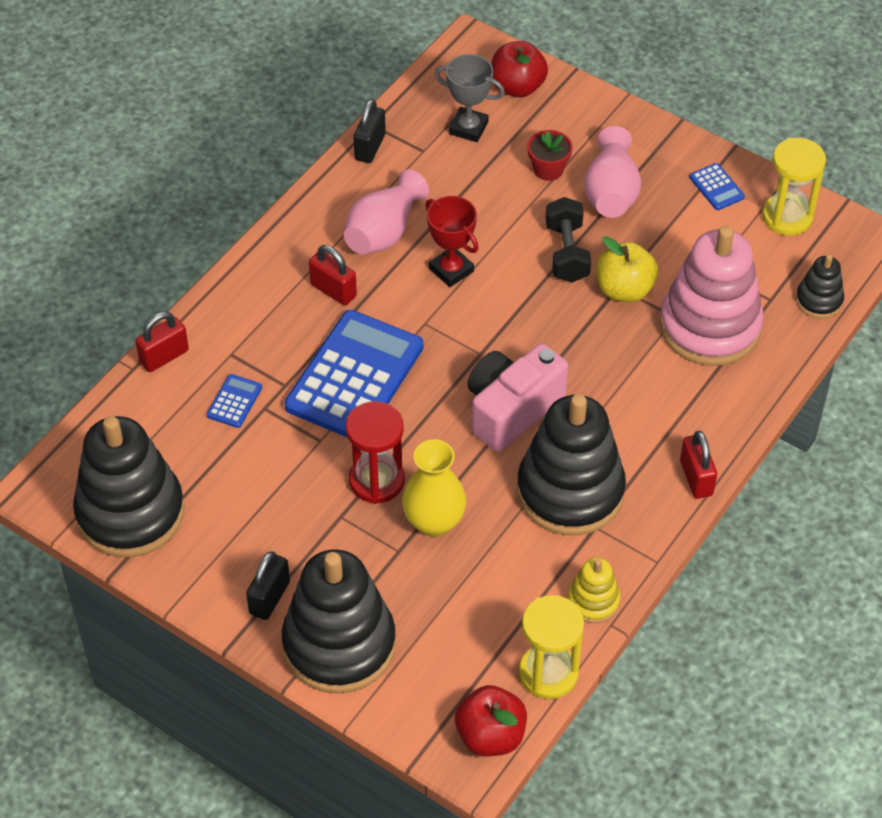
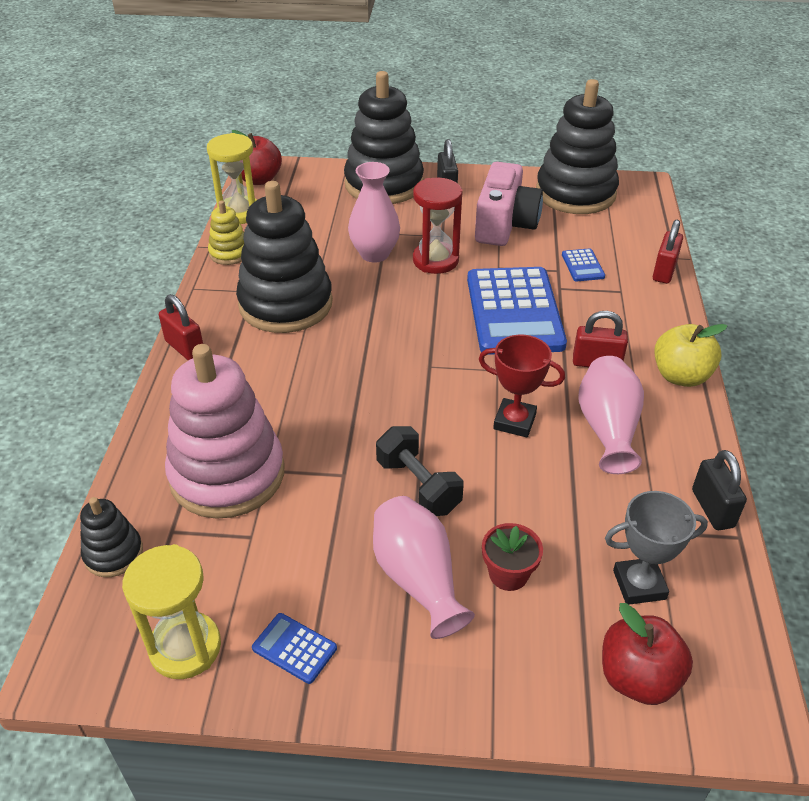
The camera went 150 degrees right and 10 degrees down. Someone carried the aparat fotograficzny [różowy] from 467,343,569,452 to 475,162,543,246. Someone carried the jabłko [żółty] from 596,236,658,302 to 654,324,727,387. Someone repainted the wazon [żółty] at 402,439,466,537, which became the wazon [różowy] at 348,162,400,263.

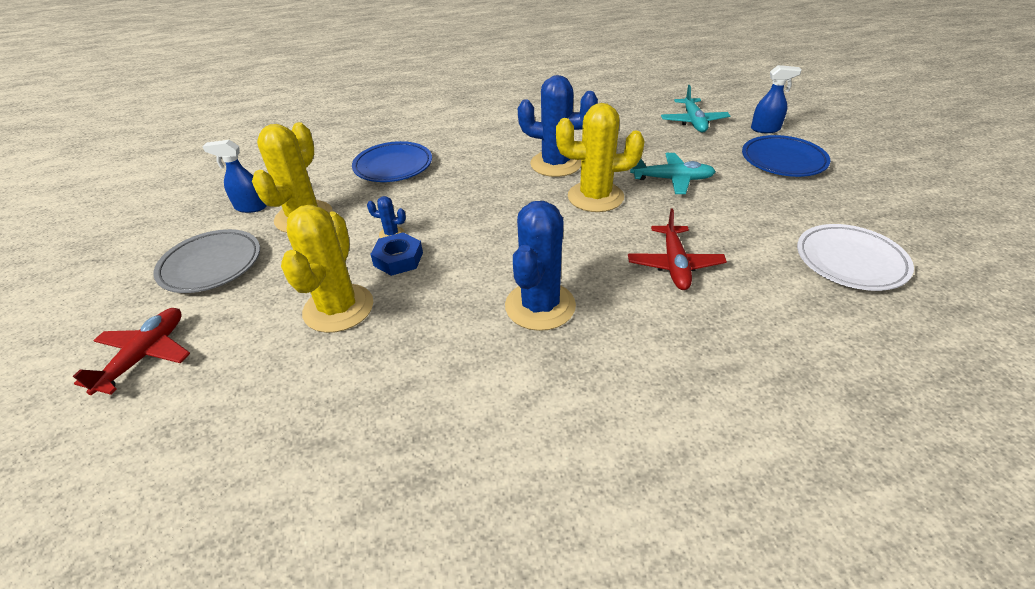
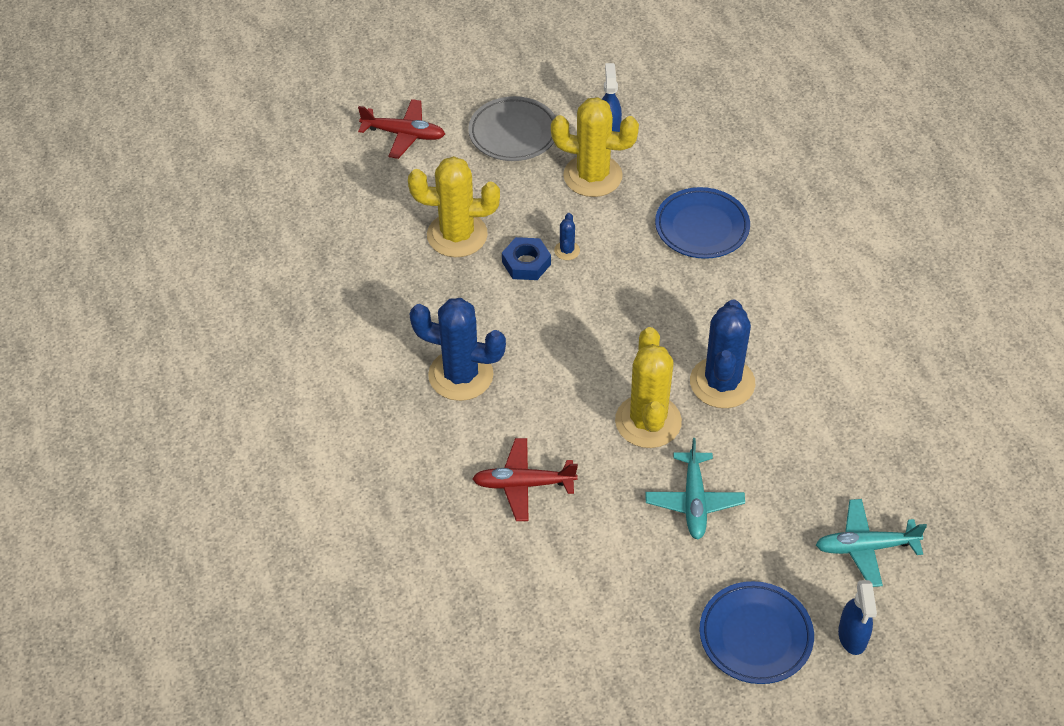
The camera went 85 degrees right and 10 degrees up. Someone took away the talerz [biały] at 797,224,914,291.

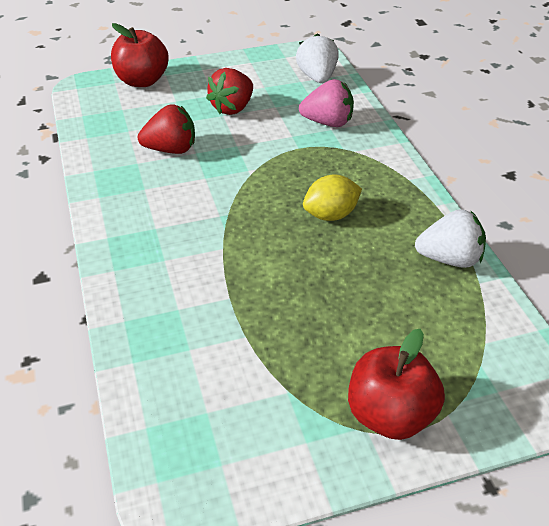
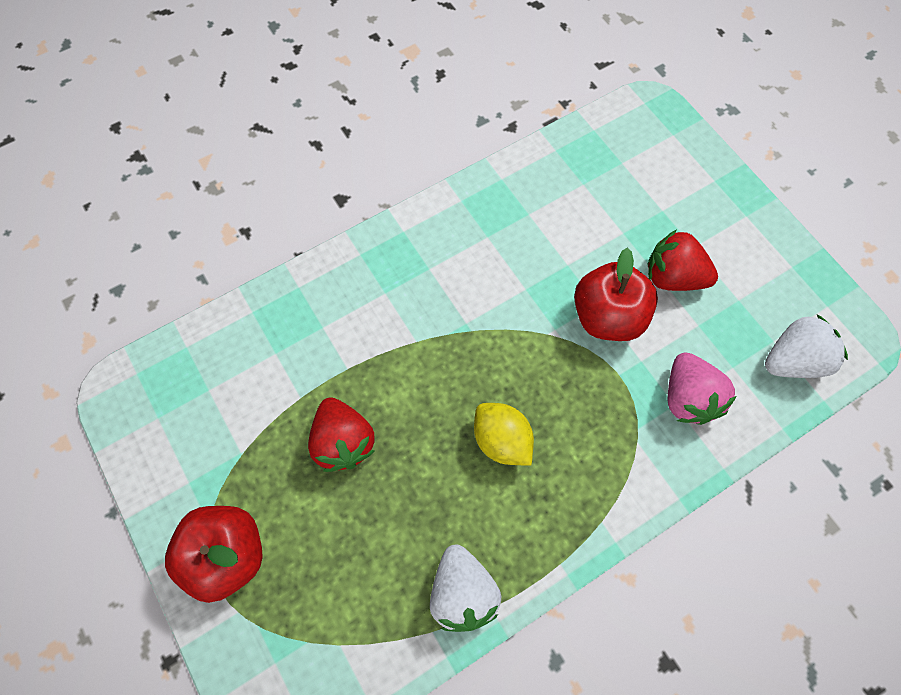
The camera went 75 degrees right and 25 degrees up. Someone carried the jabłko [czerwony] from 111,23,169,87 to 574,248,658,341. Someone carried the truskawka [czerwony] from 138,104,195,154 to 308,397,375,472.

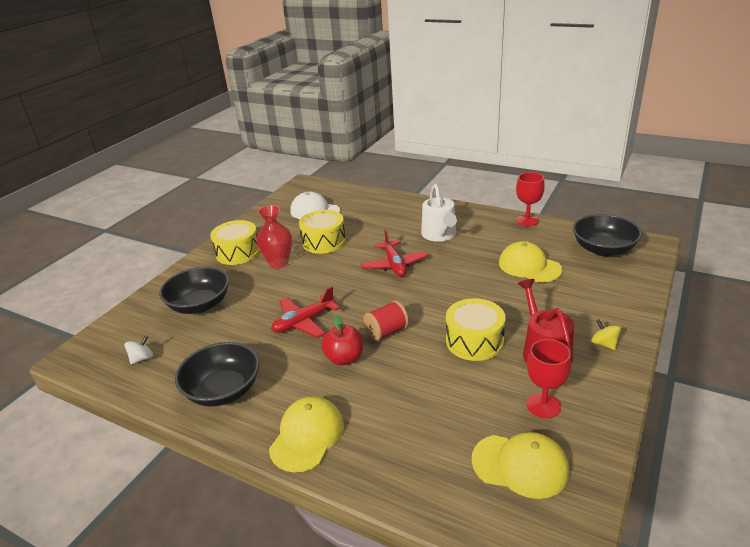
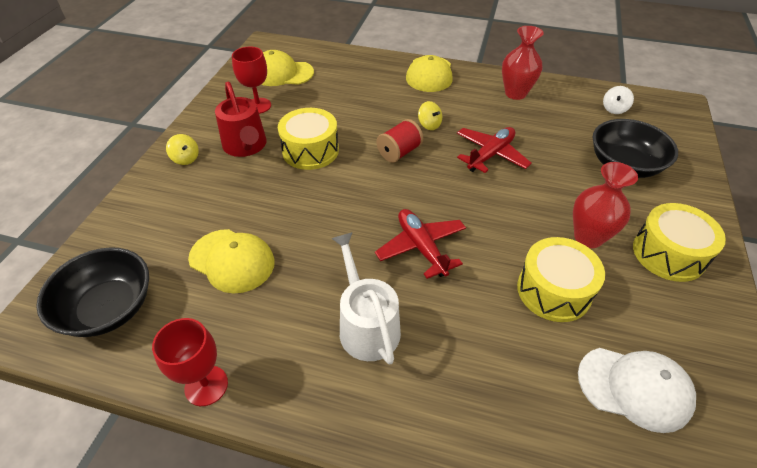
The camera went 165 degrees right and 15 degrees up. Someone swapped the miska [czarny] at 175,342,260,407 for the wazon [czerwony] at 502,26,544,100. Someone swapped the jabłko [czerwony] at 321,315,363,366 for the bączek [żółty] at 418,101,442,130.

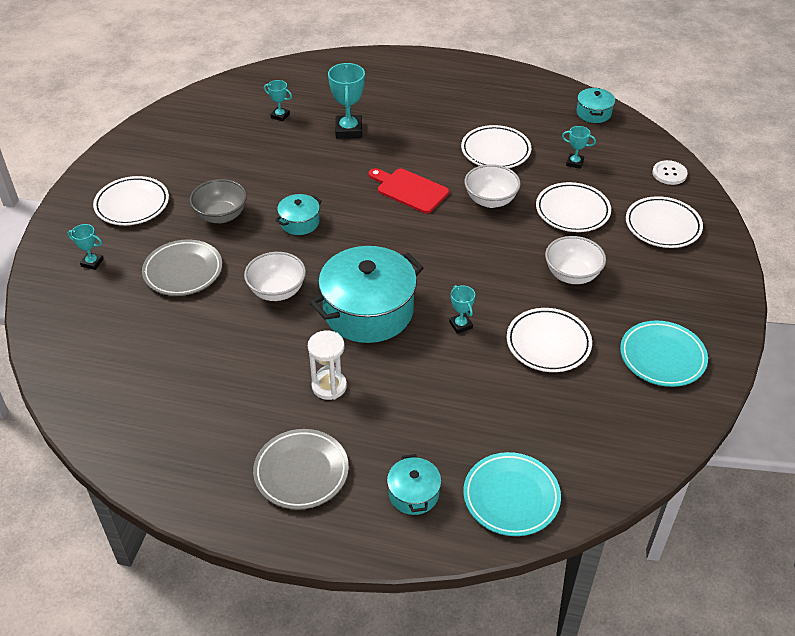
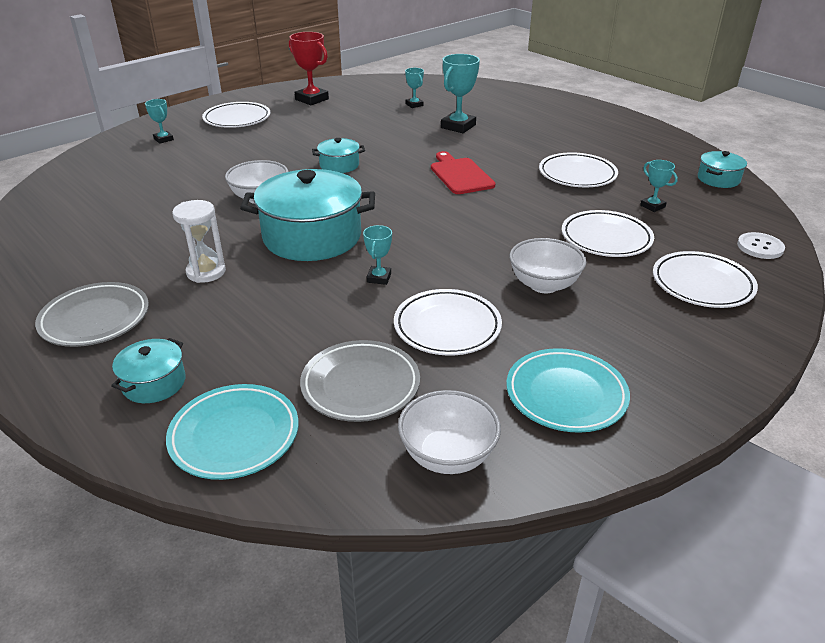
The camera went 35 degrees right and 10 degrees down. Someone took away the miska [szary] at 189,179,247,223. Someone put down the puchar [czerwony] at 289,32,329,105. Someone carried the talerz [szary] from 142,239,222,296 to 300,340,420,422. Someone carried the miska [biały] from 464,164,521,208 to 398,390,501,474.

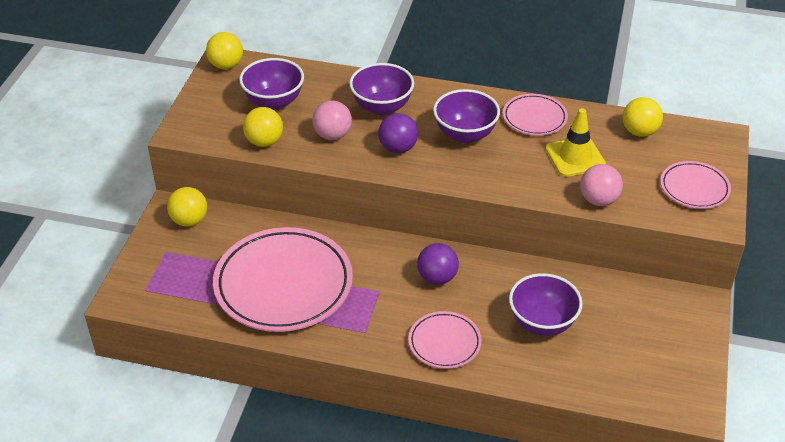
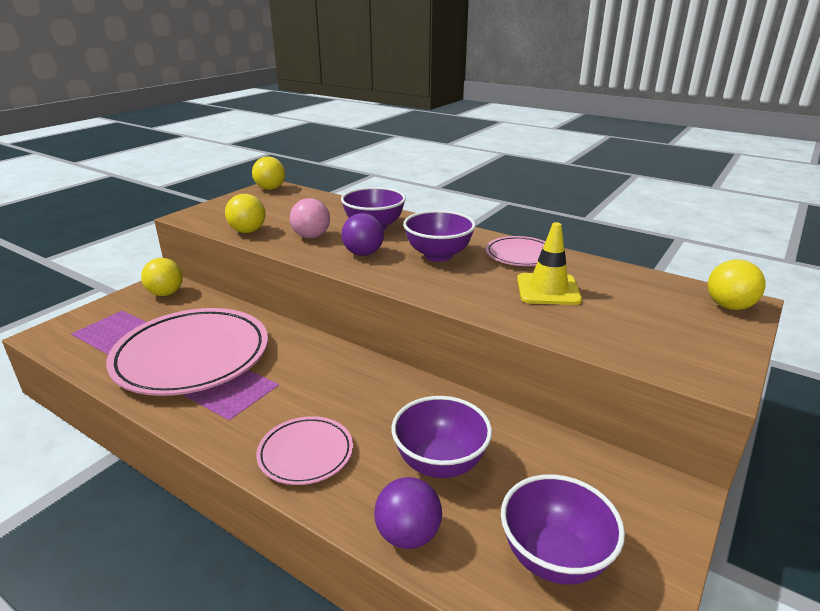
The camera went 20 degrees right and 15 degrees down. Someone took away the piłka [różowy] at 580,164,623,206. Someone took away the talerz [różowy] at 660,161,731,209. Someone carried the miska [fioletowy] from 239,58,304,110 to 501,474,625,585. Someone carried the piłka [fioletowy] from 417,243,459,285 to 374,477,442,549. Someone carried the piłka [żółty] from 623,97,663,137 to 708,259,765,310.

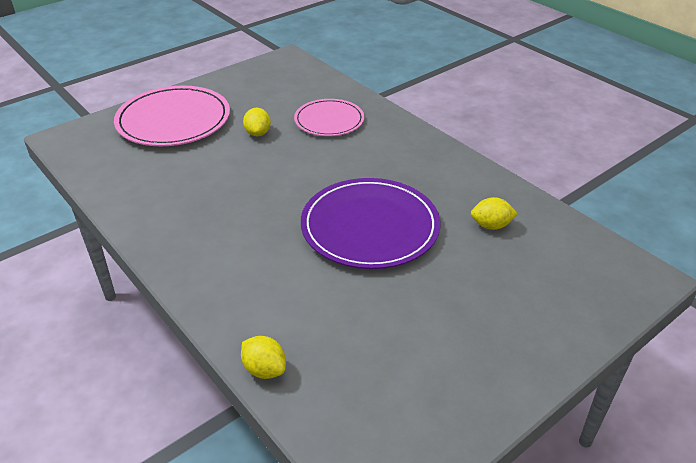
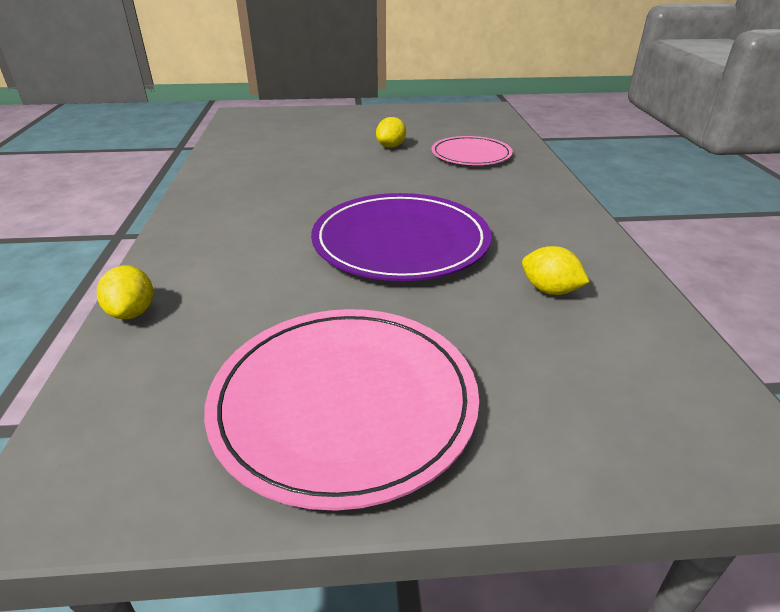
The camera went 35 degrees right and 5 degrees down. Someone carried the talerz [różowy] from 114,85,230,146 to 204,309,479,511.

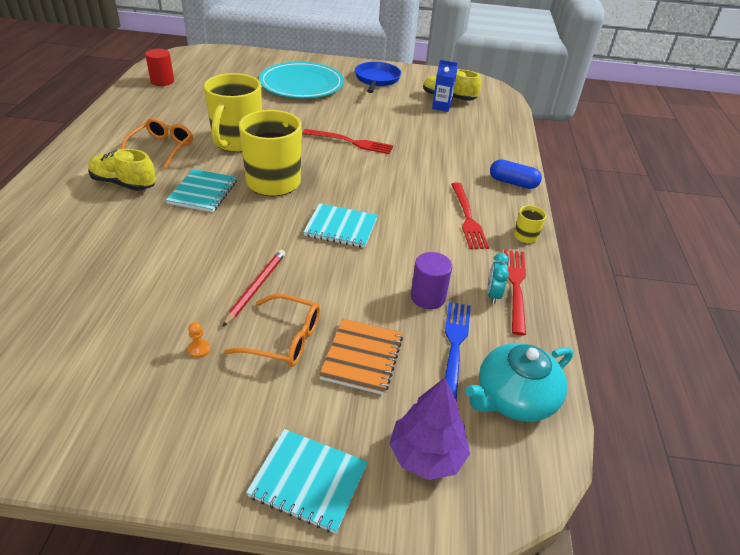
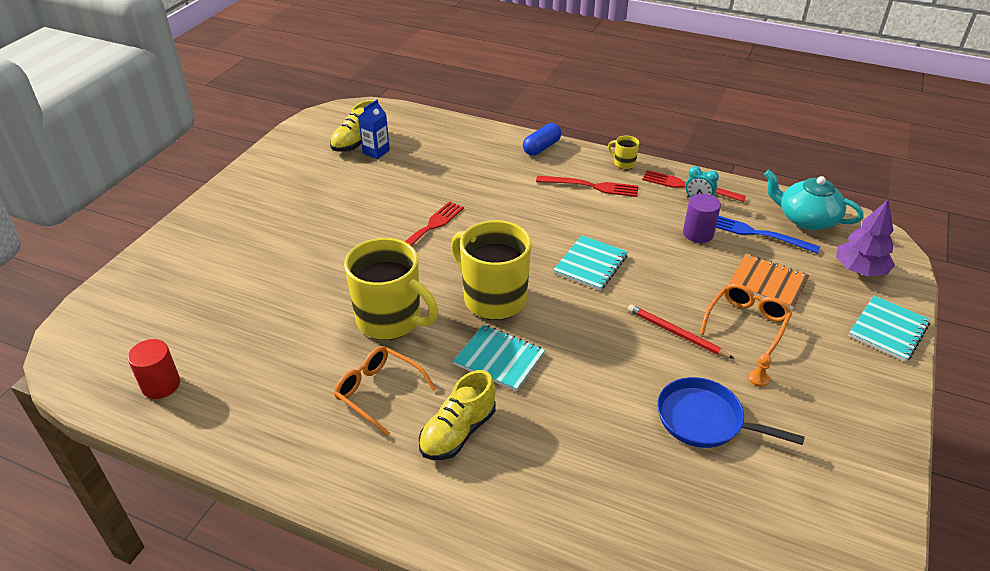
The camera went 70 degrees left and 0 degrees up. Someone took away the talerz [turkusowy] at 259,62,344,98. Someone carried the patelnia [niebieski] from 355,62,401,93 to 657,377,805,448. Someone rotated the imbryk [turkusowy] at 465,343,573,422 by 135 degrees clockwise.

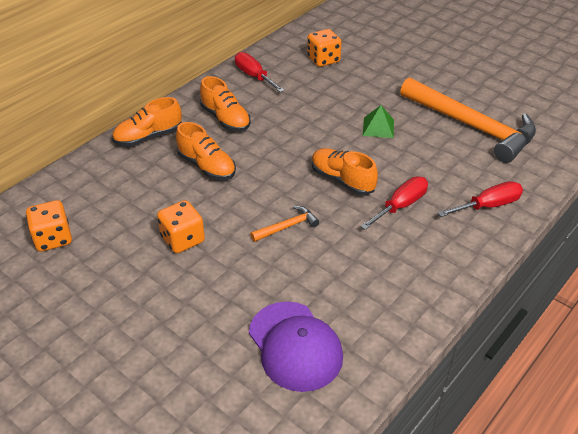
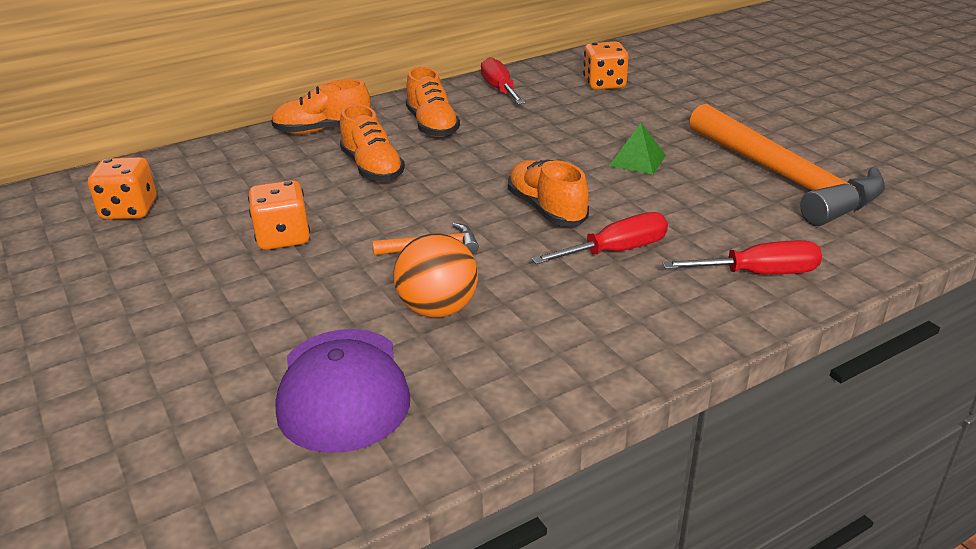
The camera went 20 degrees right and 10 degrees down. Someone put down the piłka [pomarańczowy] at 394,234,478,318.

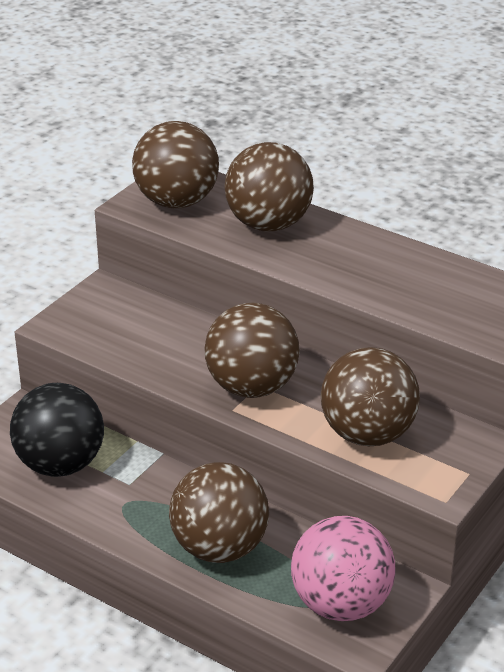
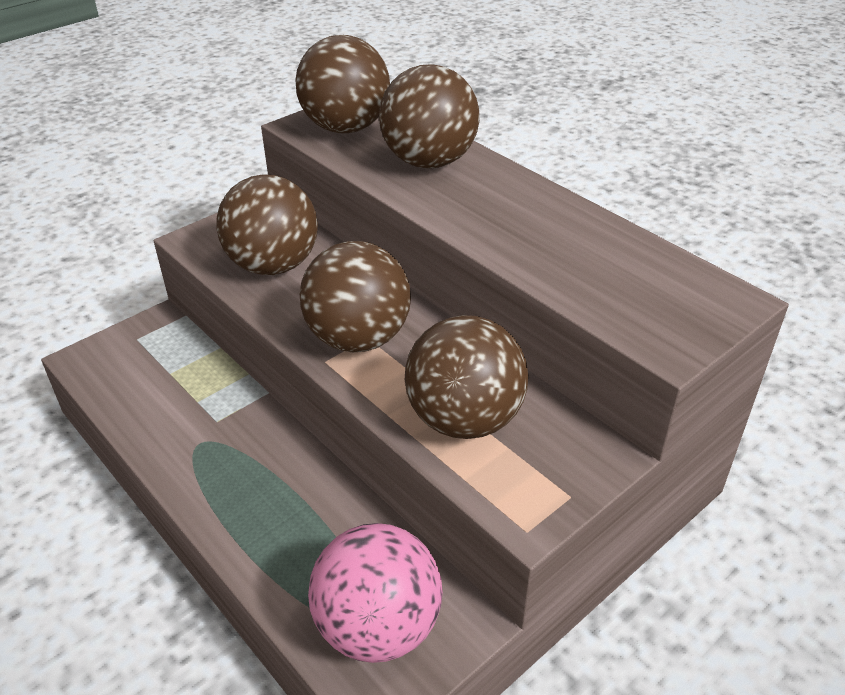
The camera went 15 degrees right and 5 degrees up. Someone took away the piłka [czarny] at 10,383,104,477. Someone carried the piłka [brązowy] from 169,462,269,563 to 216,174,318,275.

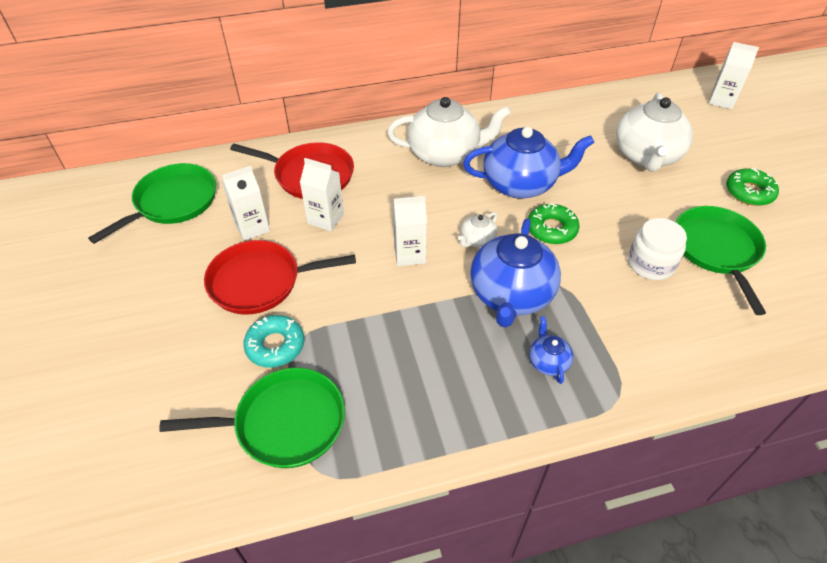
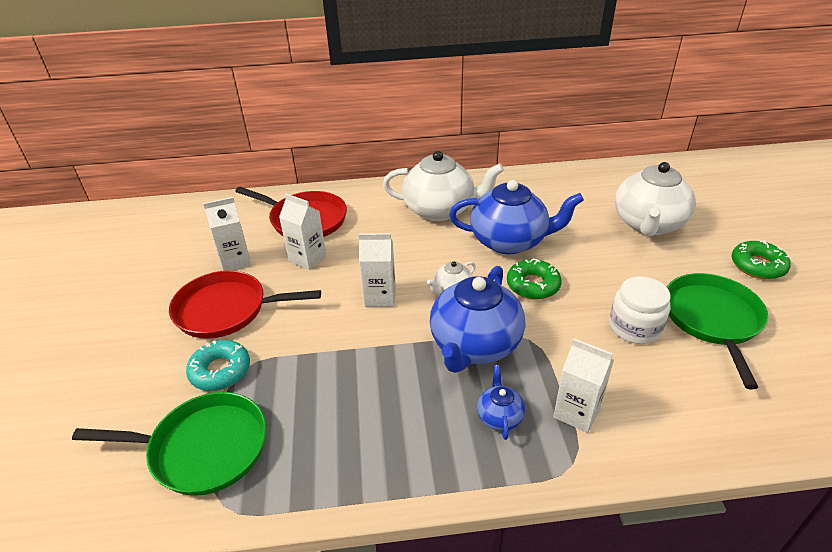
The camera went 10 degrees right and 10 degrees down. Someone took away the patelnia [zielony] at 88,163,216,244. Someone carried the karton mleka [biały] from 709,42,759,109 to 553,338,614,433.

